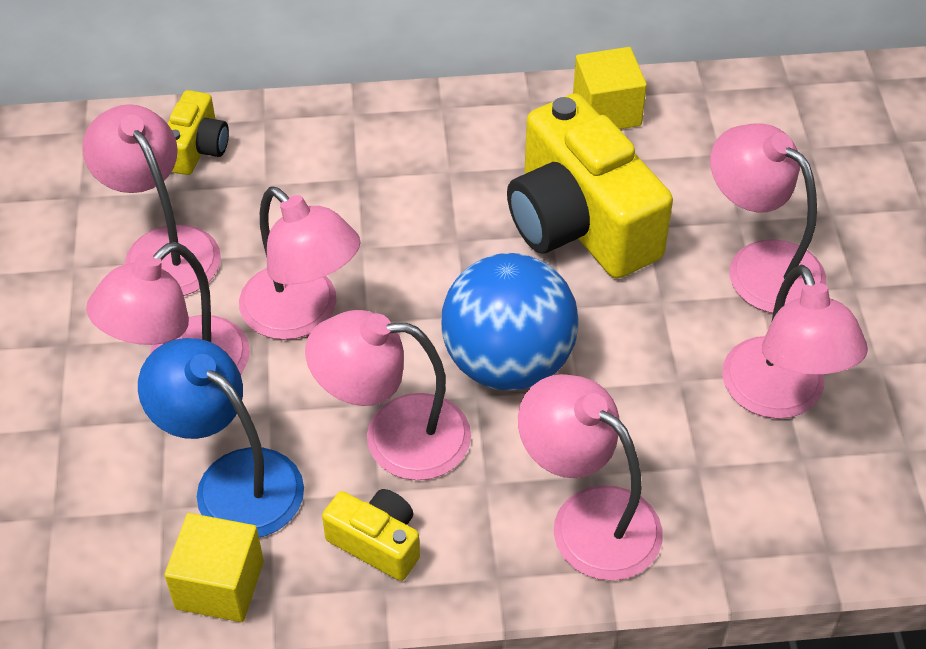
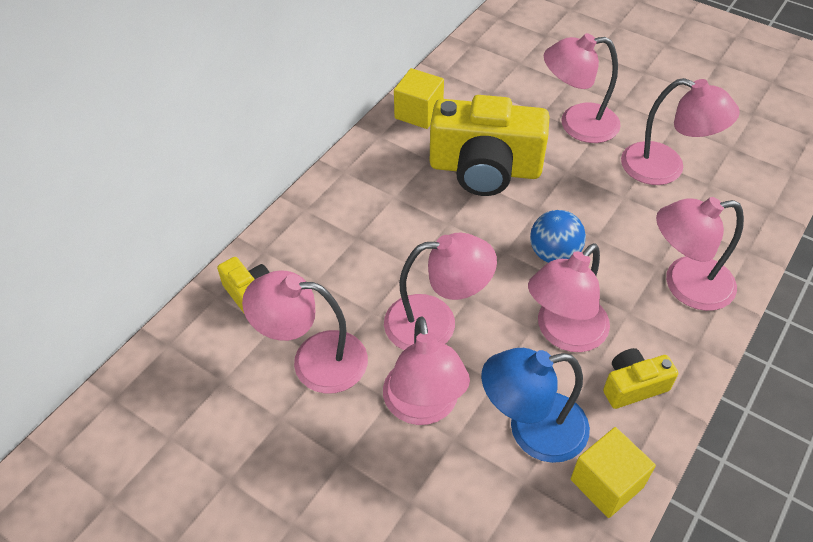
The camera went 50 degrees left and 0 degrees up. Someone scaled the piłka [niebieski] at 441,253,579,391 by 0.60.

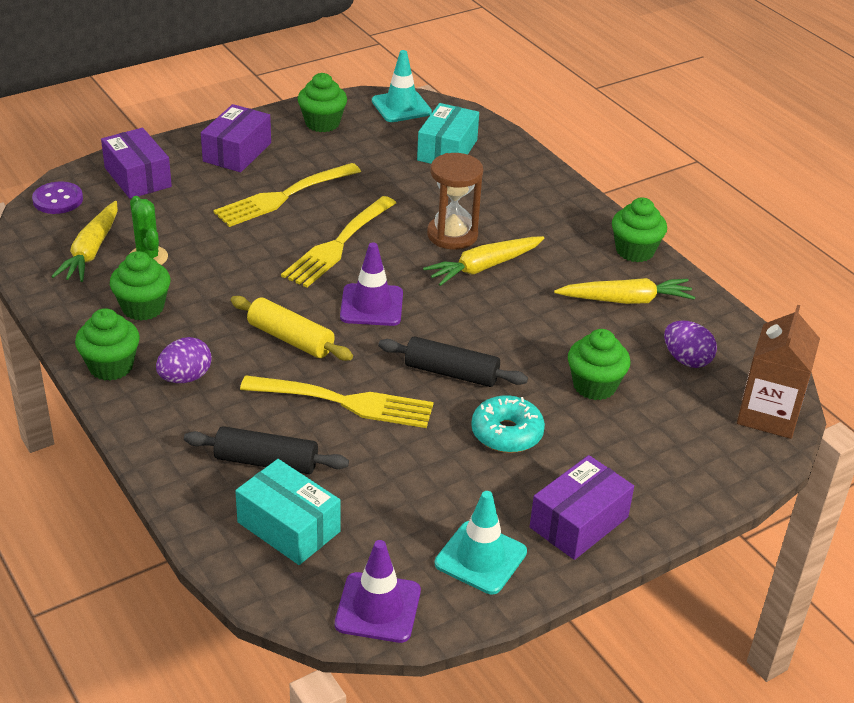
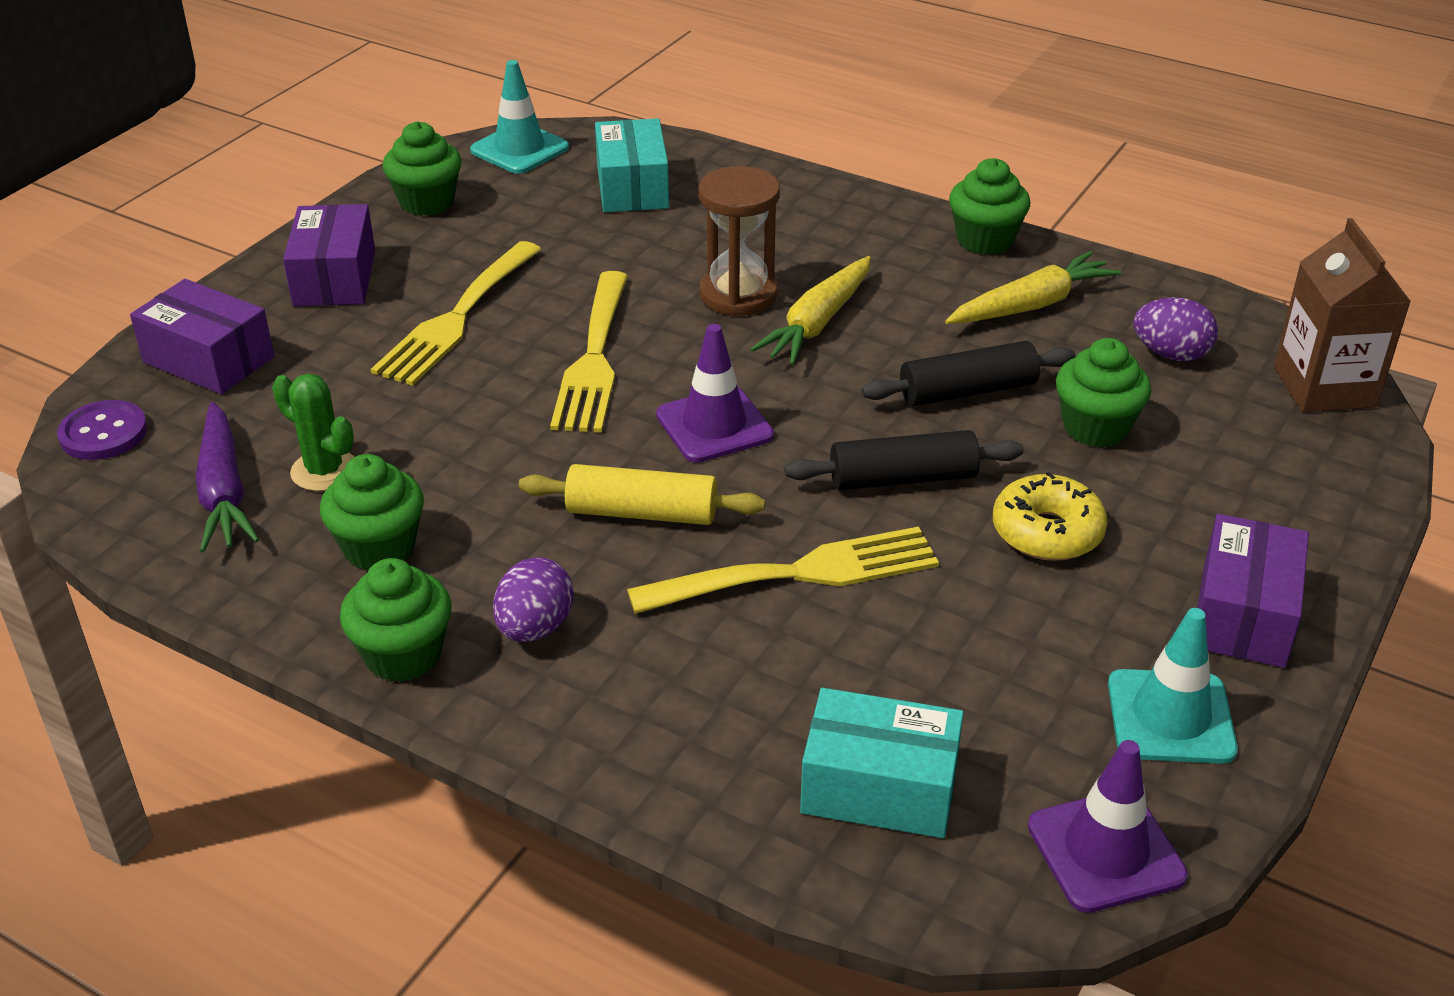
The camera went 25 degrees left and 0 degrees up. Someone carried the wałek do ciasta [czarny] from 184,426,349,474 to 861,341,1076,406. Someone repainted the marchewka [żółty] at 51,201,118,282, which became the marchewka [fioletowy] at 195,402,259,552. Someone repainted the donut [turkusowy] at 471,395,545,453, which became the donut [żółty] at 993,472,1108,561.

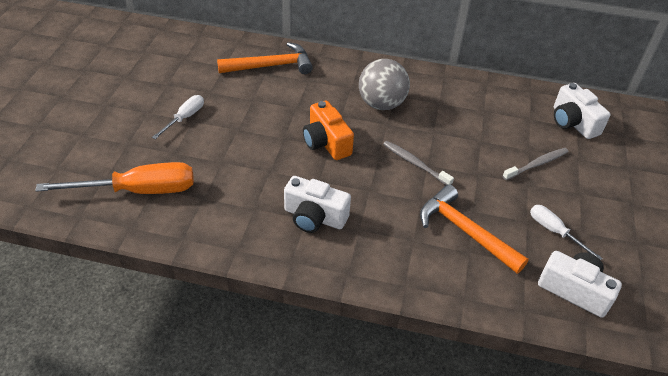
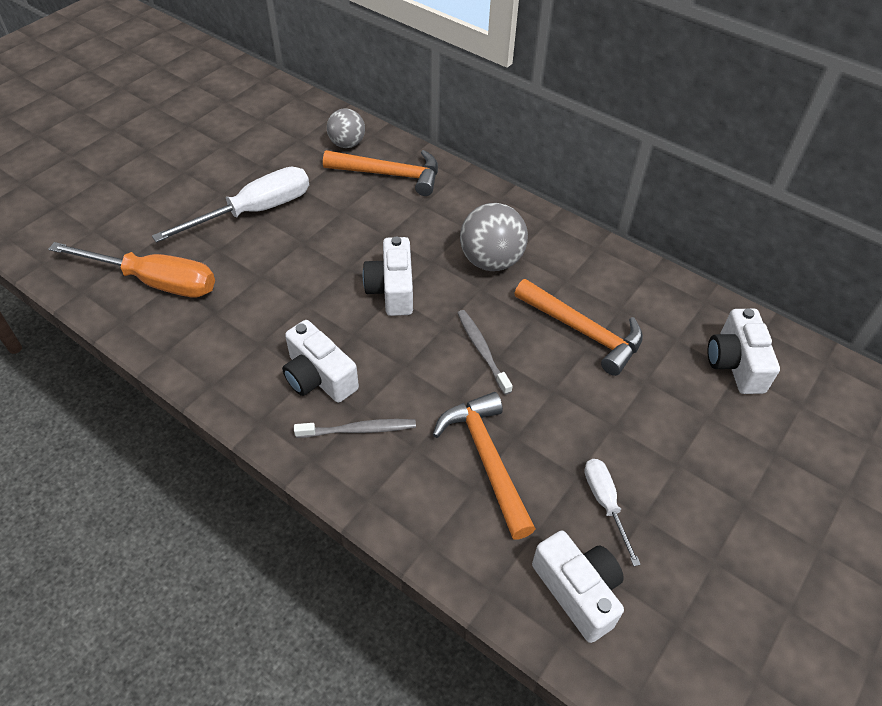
The camera went 25 degrees right and 5 degrees up. Someone put down the piłka [szary] at 327,108,365,148. Someone put down the młotek [pomarańczowy] at 514,279,643,376. Someone carried the szczoteczka do zębów [szary] from 503,148,569,180 to 294,419,416,438. Someone repainted the aparat fotograficzny [pomarańczowy] at 303,100,354,160, which became the aparat fotograficzny [biały] at 363,237,413,316. Someone scaled the śrubokręt [biały] at 152,95,204,139 by 1.87.

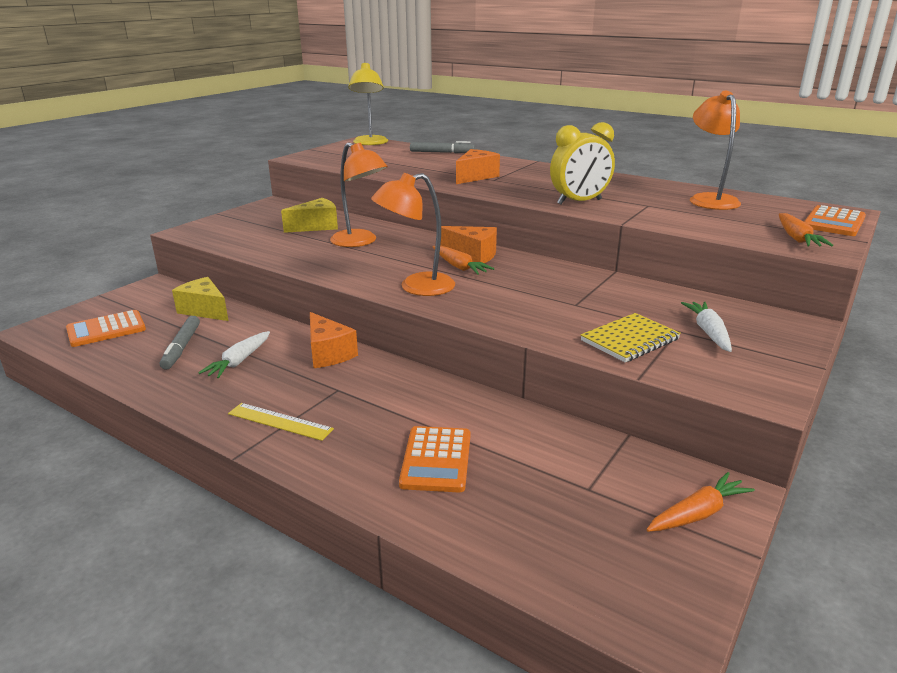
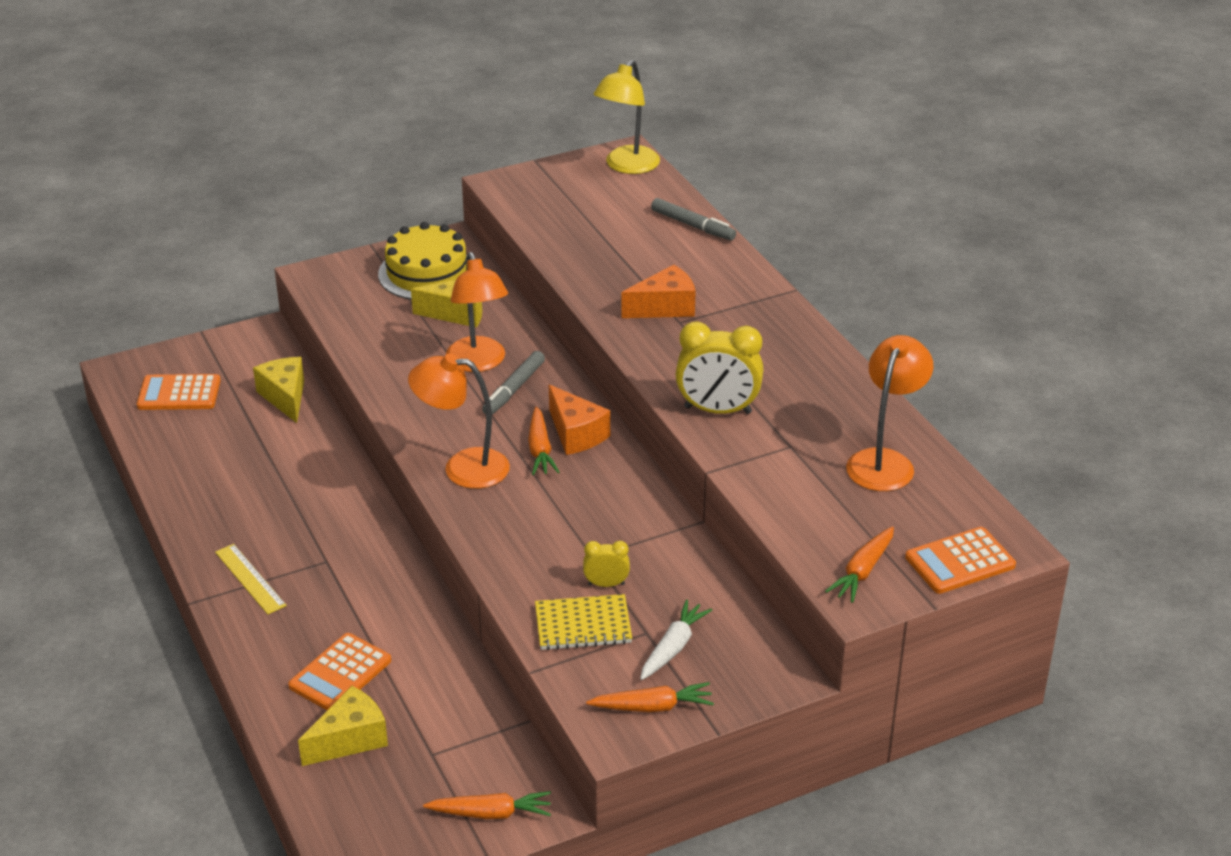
The camera went 30 degrees right and 10 degrees up. Someone took away the marchewka [biały] at 198,331,270,378. Someone took away the ser [pomarańczowy] at 310,312,358,368. Someone put down the ser [żółty] at 298,686,388,766. Someone put down the tort [żółty] at 378,222,467,300. Someone put down the budzik [żółty] at 583,541,630,587. Someone put down the marchewka [pomarańczowy] at 586,682,714,712. Someone carried the flamaster [szary] from 160,316,200,370 to 482,351,545,415.

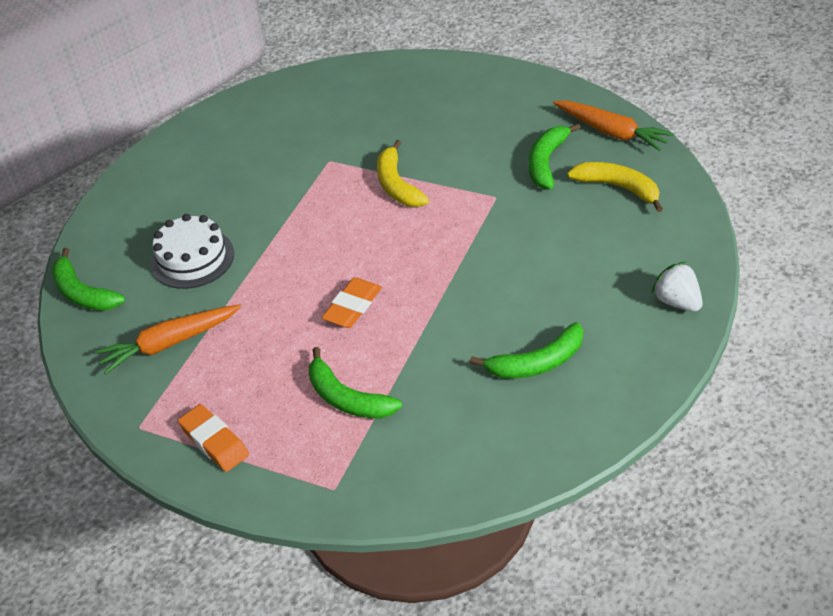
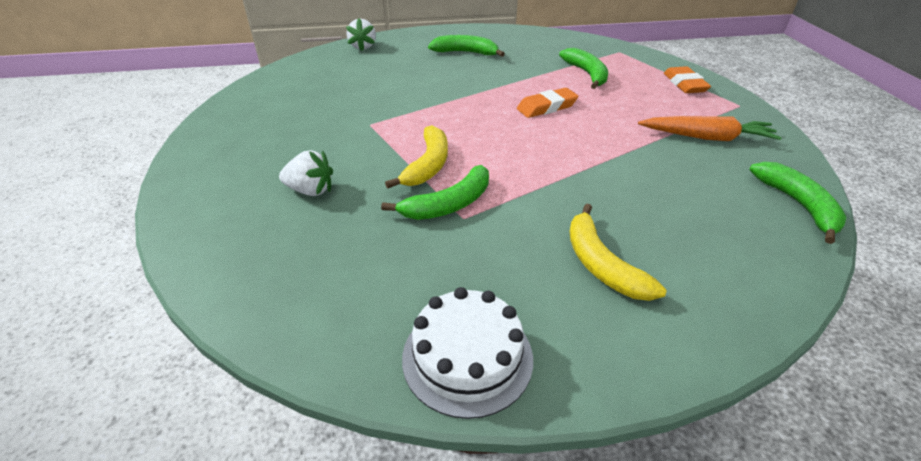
The camera went 150 degrees left and 5 degrees down. Someone took away the marchewka [pomarańczowy] at 553,101,674,151. Someone put down the truskawka [biały] at 279,150,333,196. Someone carried the tort [biały] from 150,214,234,289 to 402,287,533,419. Someone carried the banan [zielony] from 529,123,581,189 to 381,165,489,220. Someone carried the banan [żółty] from 567,162,663,212 to 569,204,666,301.

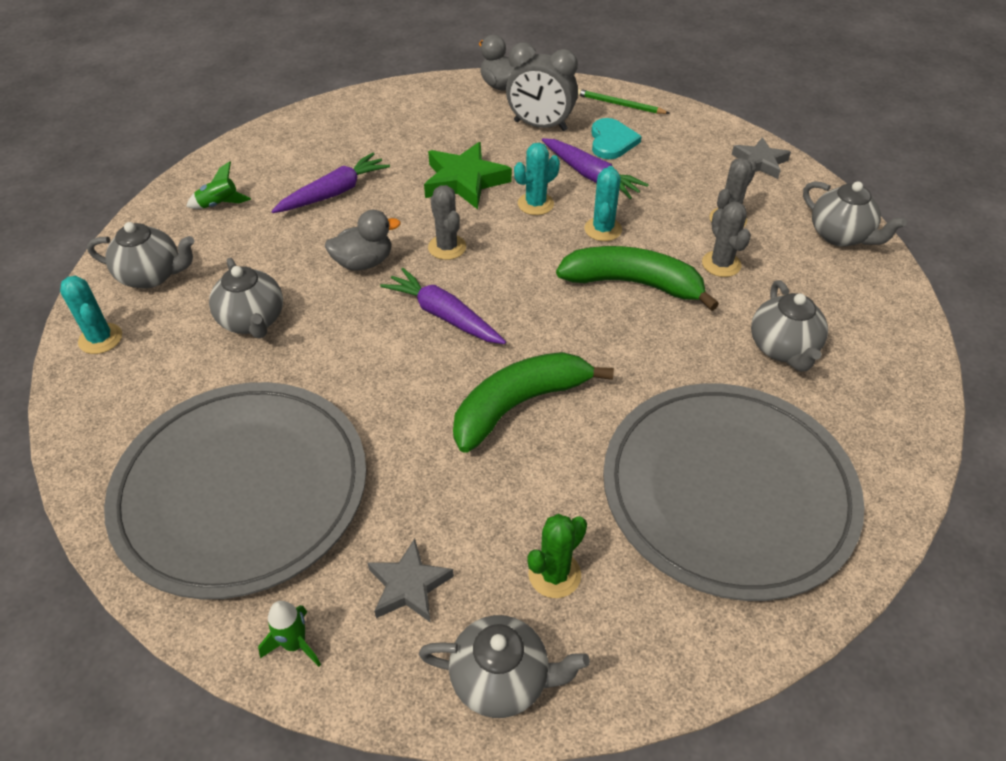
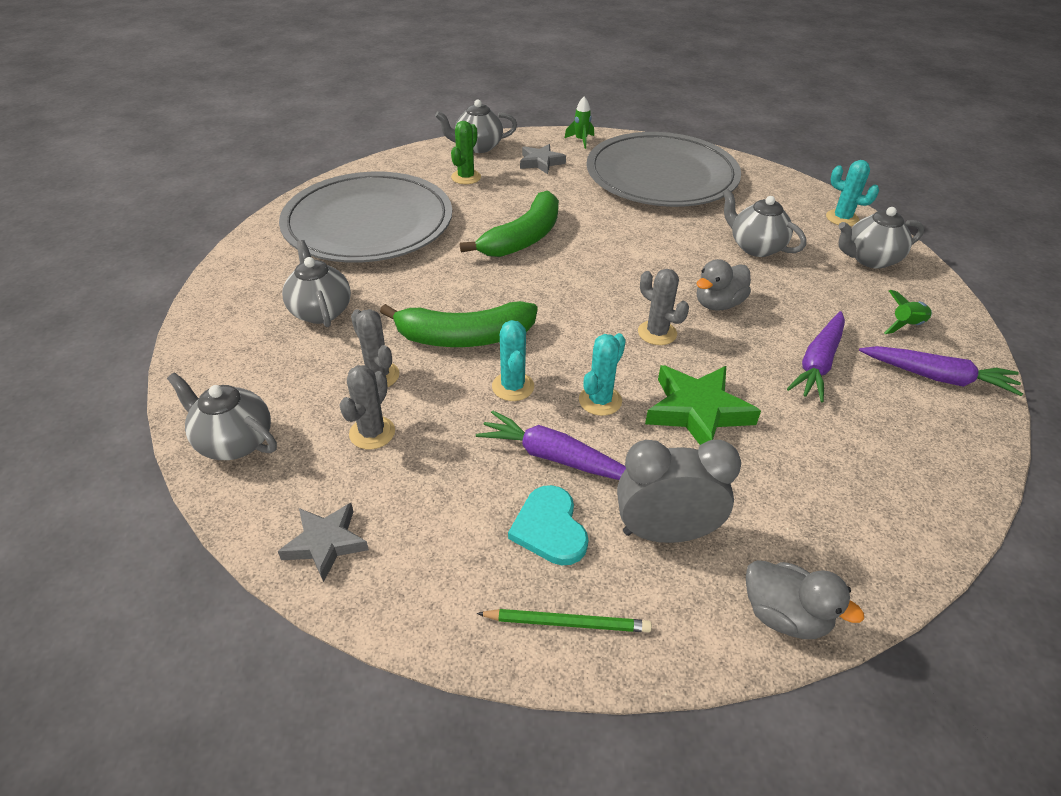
The camera went 160 degrees right and 5 degrees down. Someone carried the marchewka [fioletowy] from 380,268,506,344 to 859,346,1023,396.

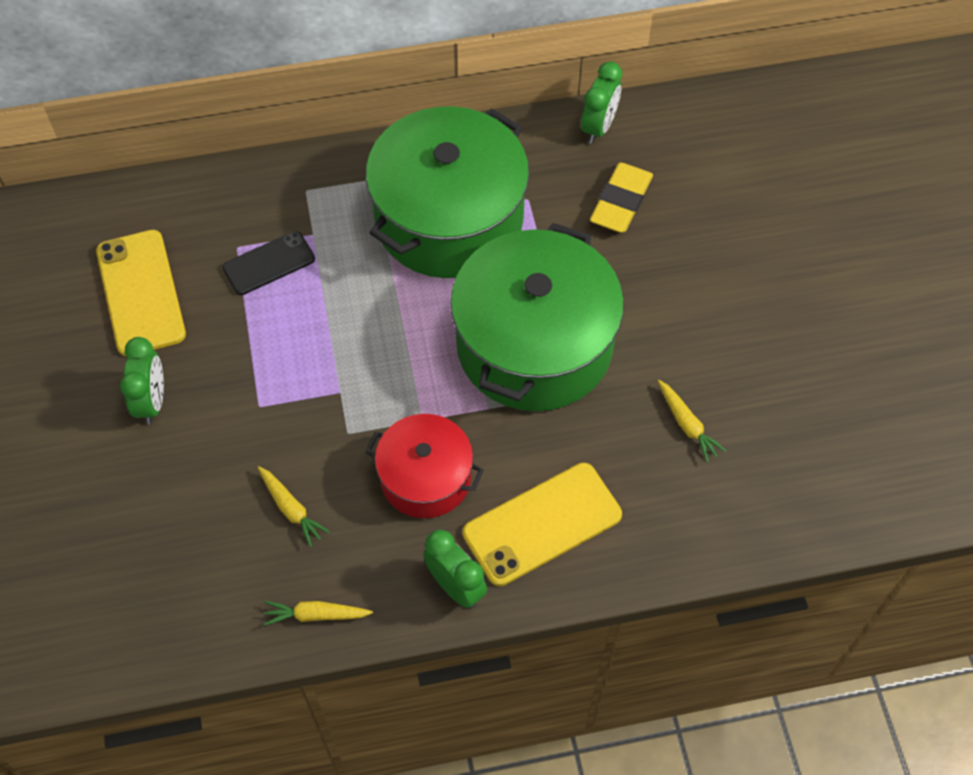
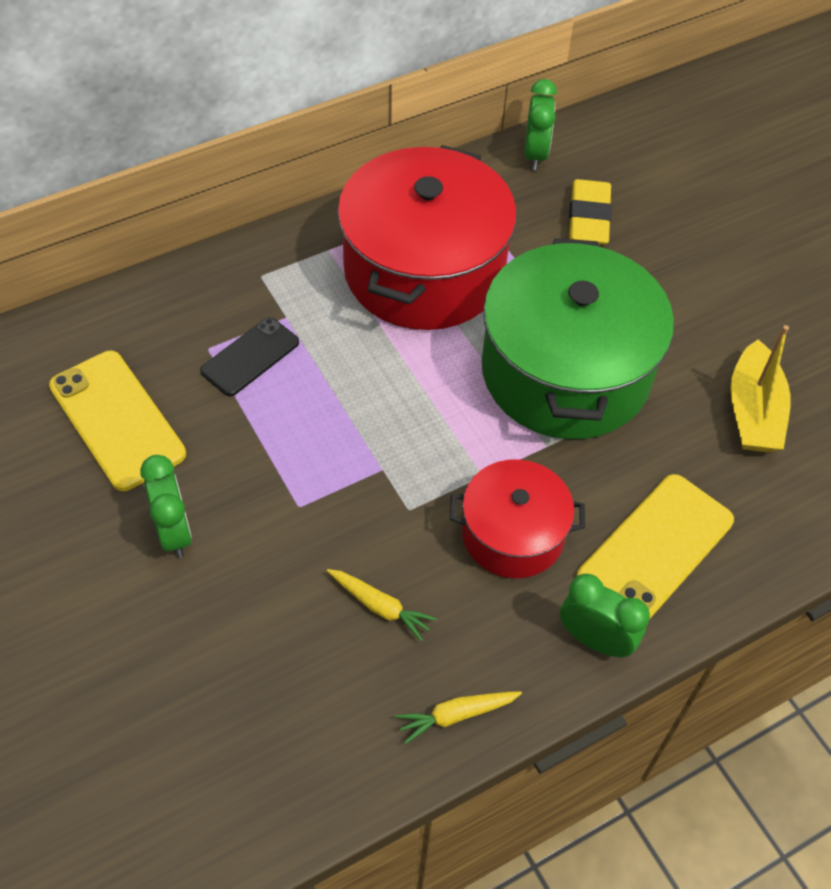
The camera went 20 degrees left and 5 degrees down. Someone swapped the marchewka [żółty] at 658,380,726,463 for the łódka [żółty] at 730,325,791,452. Someone repainted the garnek [zielony] at 366,106,529,278, which became the garnek [czerwony] at 338,145,517,330.

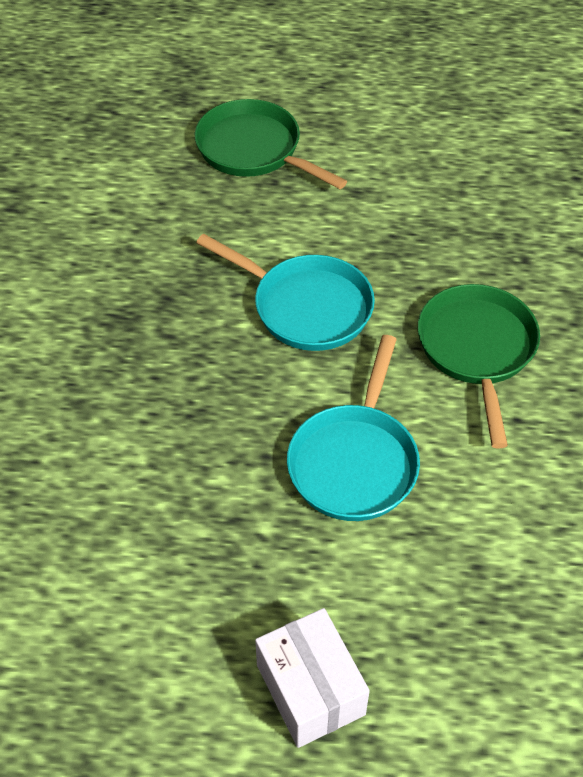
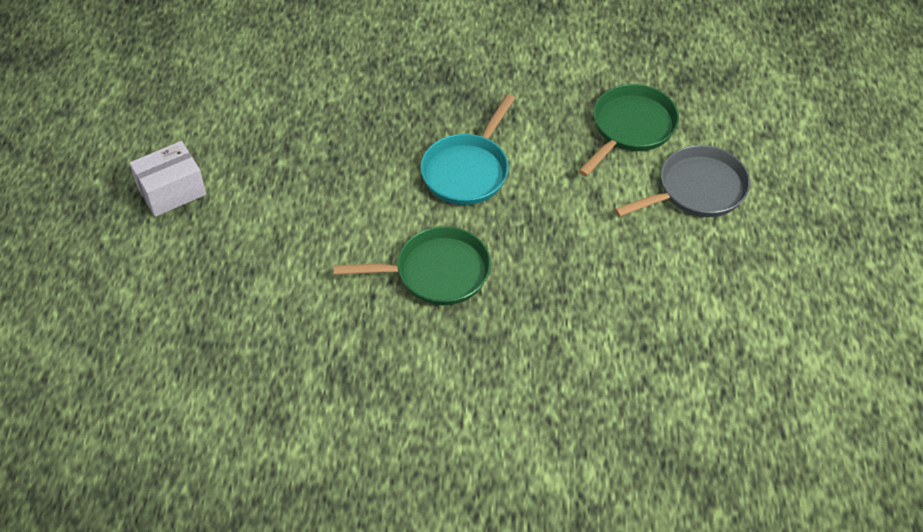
The camera went 85 degrees right and 0 degrees up. Someone took away the patelnia [turkusowy] at 287,335,420,521. Someone put down the patelnia [szary] at 614,145,750,217.

